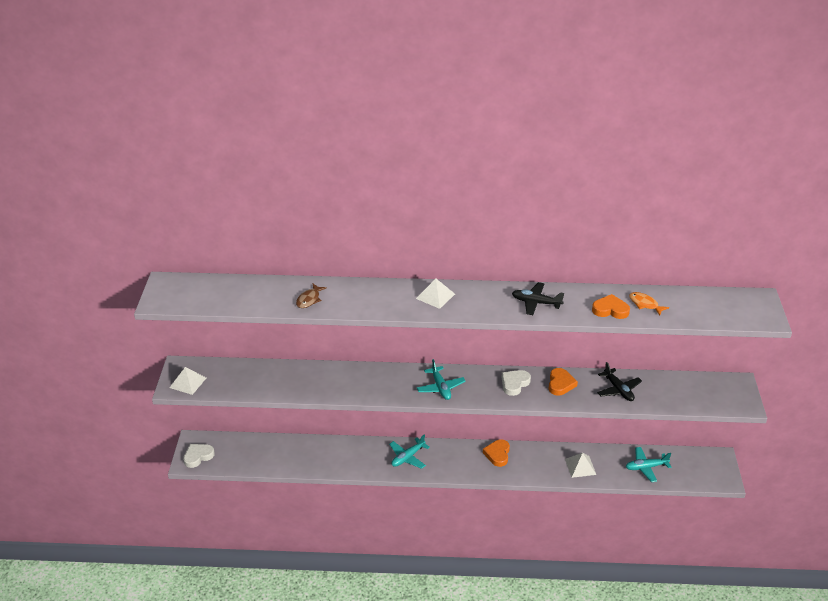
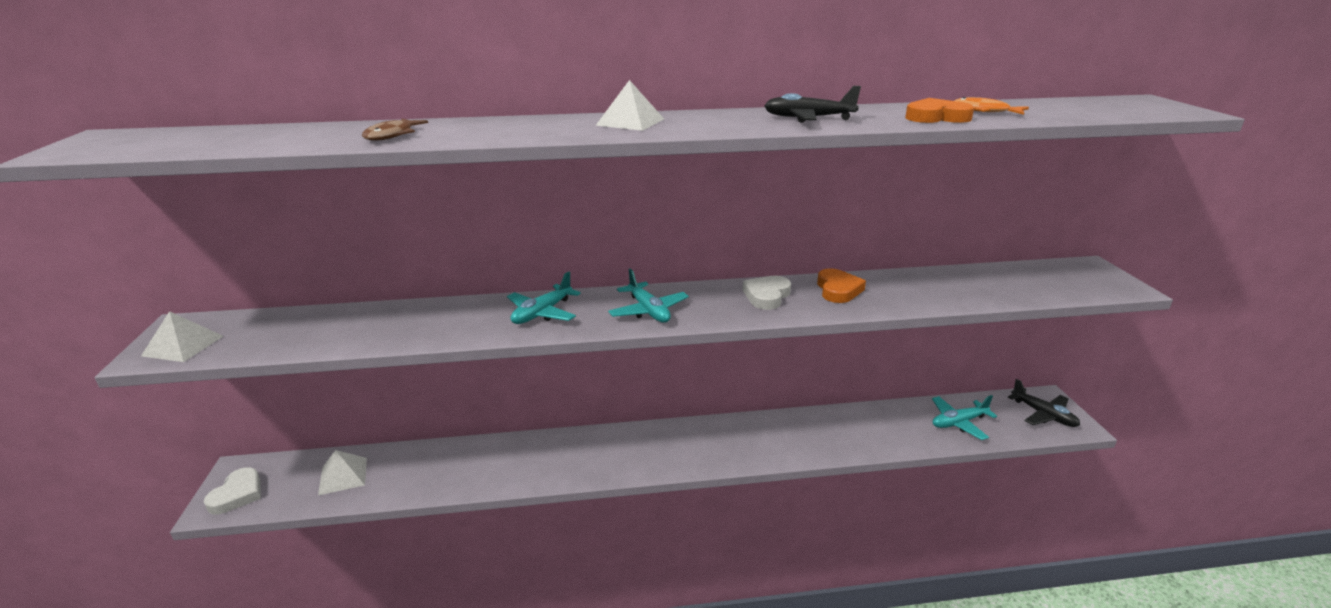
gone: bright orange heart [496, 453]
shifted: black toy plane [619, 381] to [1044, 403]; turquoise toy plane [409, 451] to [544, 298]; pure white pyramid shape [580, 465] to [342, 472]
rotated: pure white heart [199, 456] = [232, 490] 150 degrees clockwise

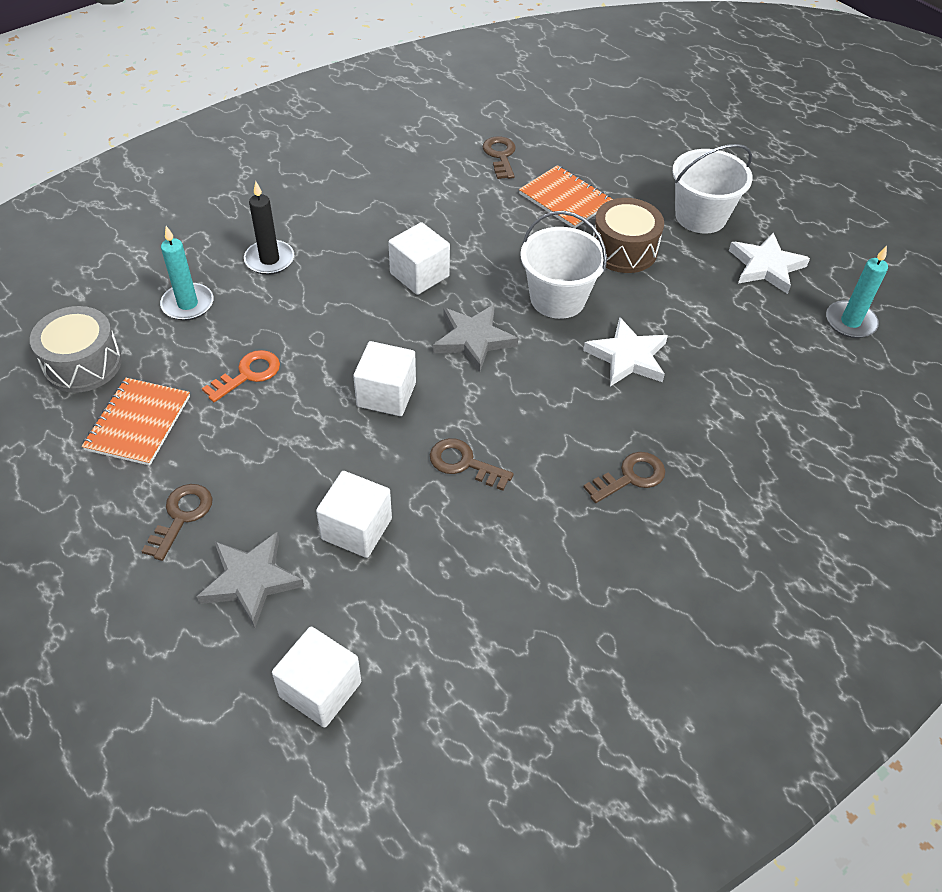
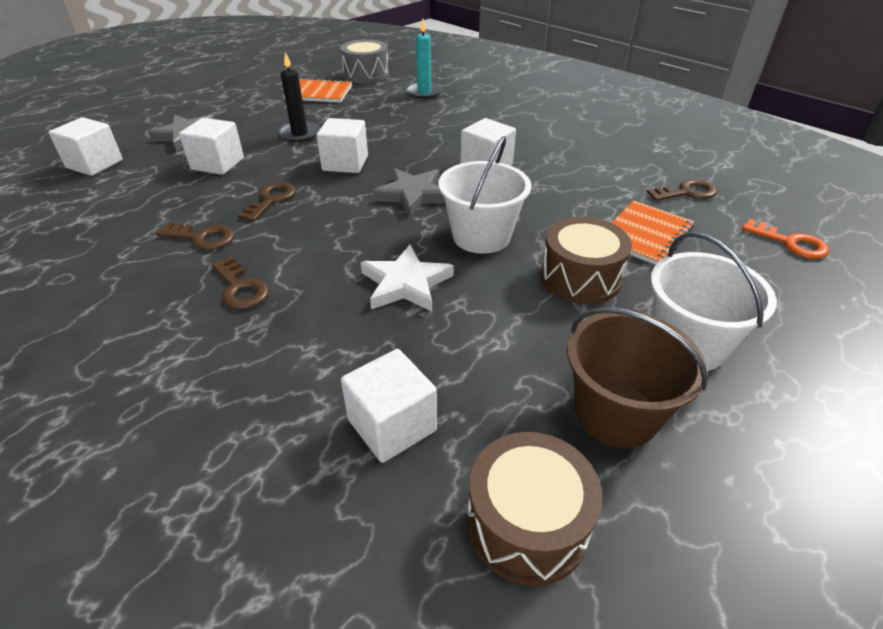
new: pure white cube [389, 406]
shifted: black pillar candle [269, 228] to [299, 97]; bright orange latchkey [241, 376] to [785, 239]; russet latchkey [177, 522] to [195, 236]
swapped: pure white star [769, 263] to russet bucket [637, 377]; turquoise pillar candle [857, 292] to russet toy drum [534, 509]

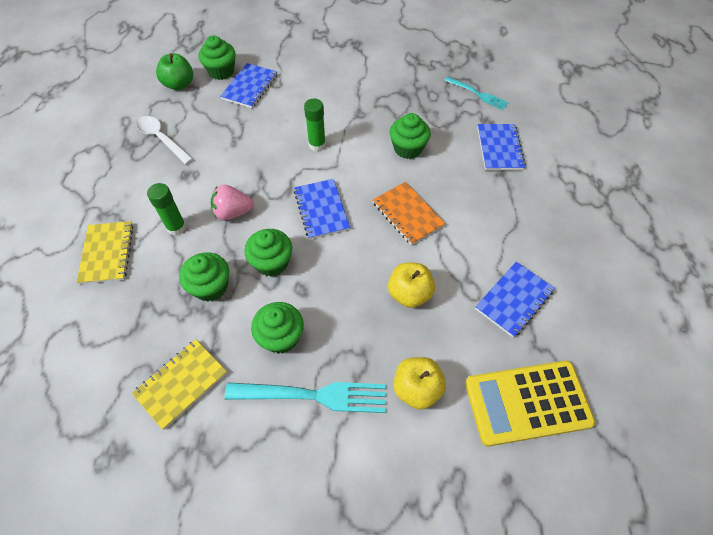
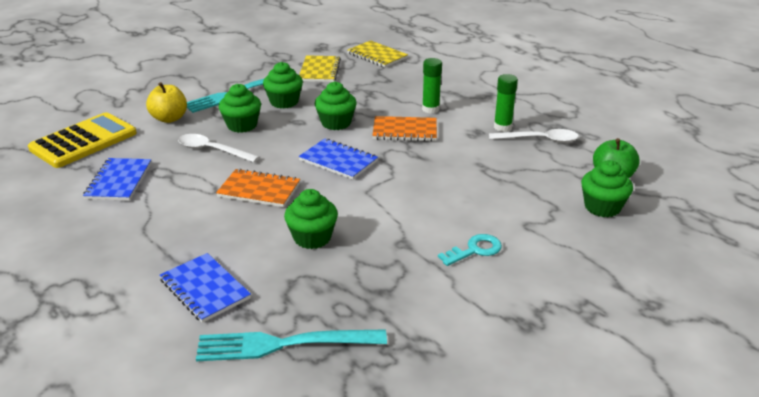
gone: cobalt exercise book [248, 85]
new: turquoise latchkey [470, 250]
shifted: emerald glue stick [315, 125] to [506, 103]; bright yellow exercise book [105, 252] to [378, 54]; emerald fairy cake [204, 277] to [240, 108]
swapped: rosy berry [232, 203] to bright orange exercise book [404, 128]; bright yellow toy apple [411, 285] to pure white teaspoon [218, 148]
scaled: turquoise fork [476, 93] = [291, 345] x1.62

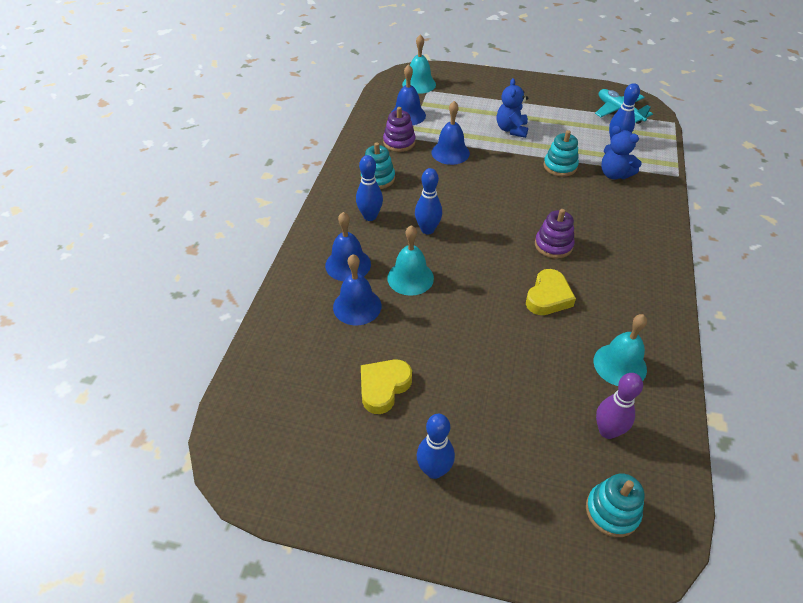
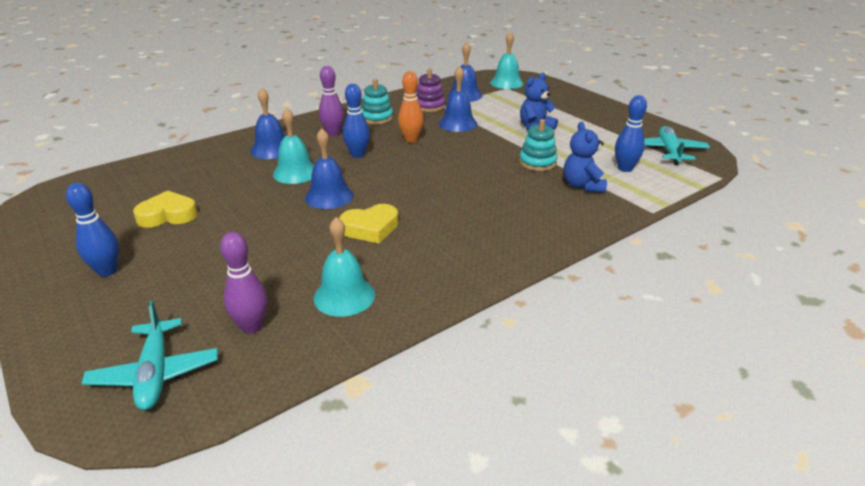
gone: purple stacking rings [555, 234]
new: bright orange bowling pin [411, 107]
shifted: cobalt hand bell [357, 289] to [329, 168]
swapped: turquoise stacking rings [615, 505] to turquoise toy plane [150, 355]
repainted: cobalt bowling pin [369, 188] to purple bowling pin [331, 101]

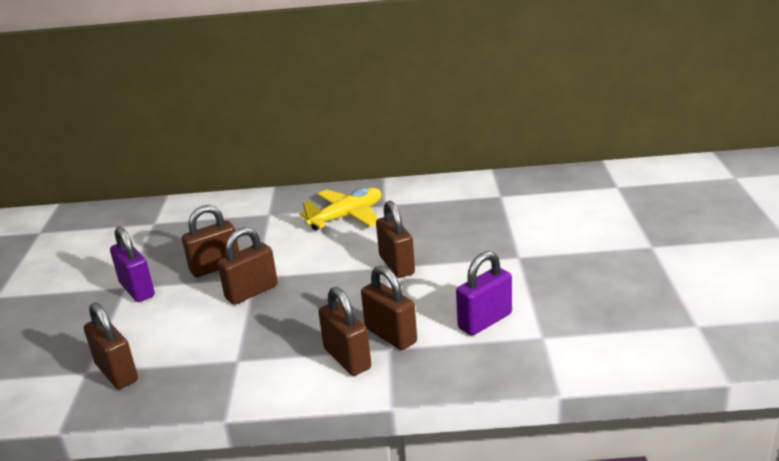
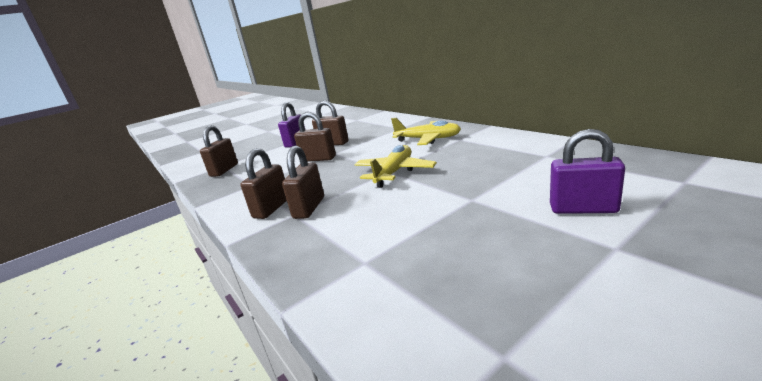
shifted: purple small lock [484, 293] to [587, 171]
swapped: russet small lock [395, 239] to bright yellow toy plane [396, 166]

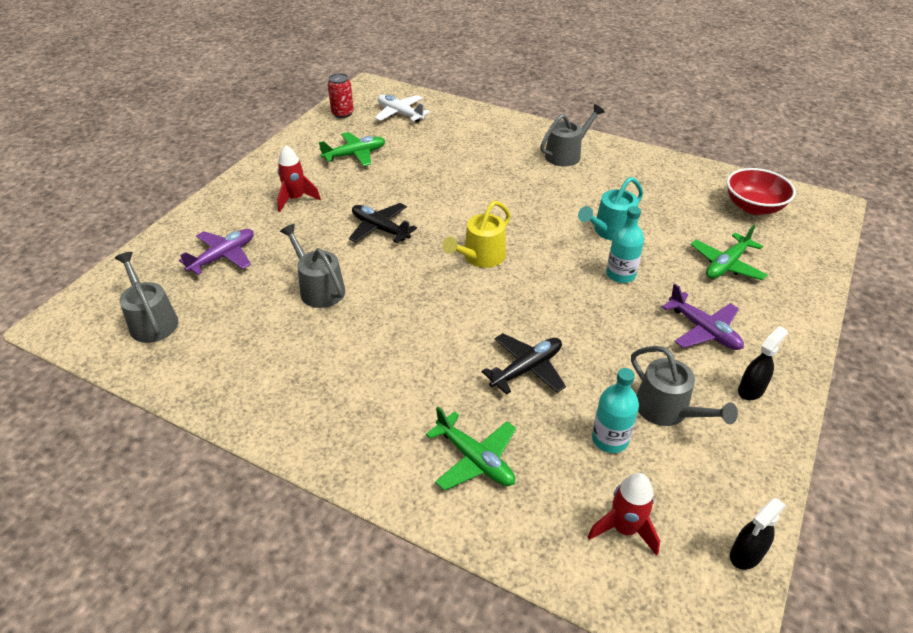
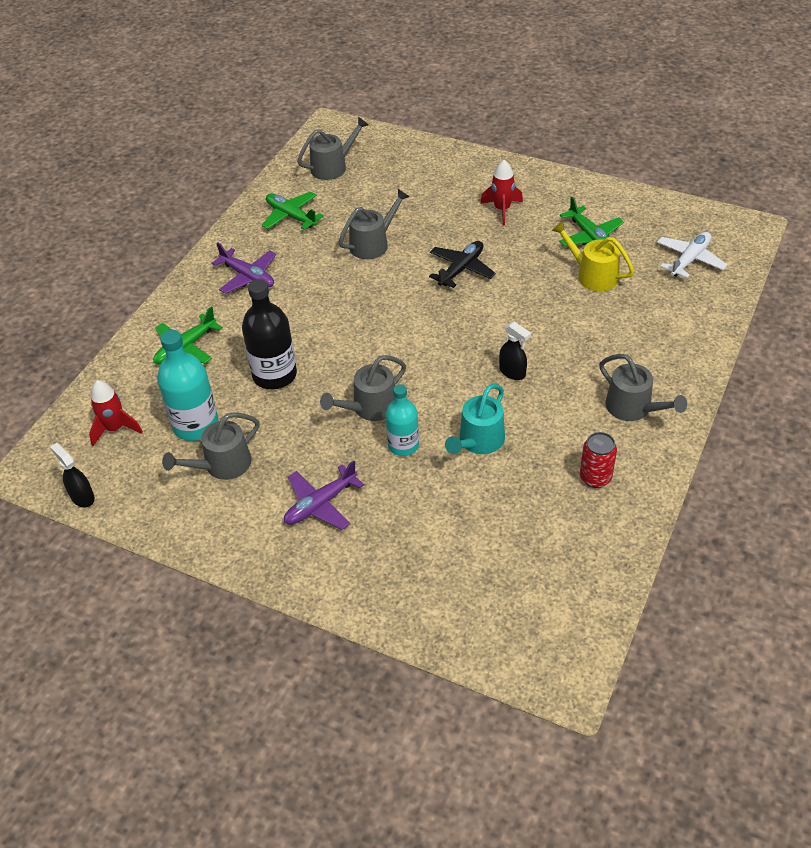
gone: crimson serving bowl [761, 191]
new: gray sprinkling can [363, 388]
shifted: crimson can [341, 95] to [598, 460]; bright yellow sprinkling can [476, 234] to [593, 256]; emerald toy plane [728, 252] to [293, 211]; purple toy plane [216, 252] to [243, 268]; black spray bottle [763, 363] to [515, 350]
swapped: black toy plane [523, 364] to black bottle [269, 334]
rotated: turquoise sprinkling can [610, 208] = [475, 419] 105 degrees counterclockwise
scaled: turquoise bottle [615, 410] = [188, 385] x1.53

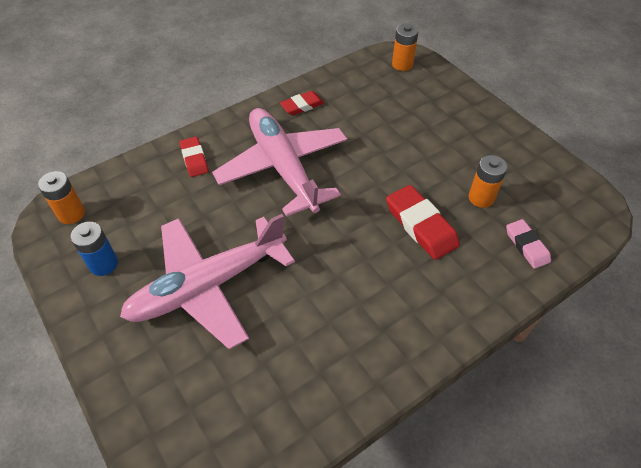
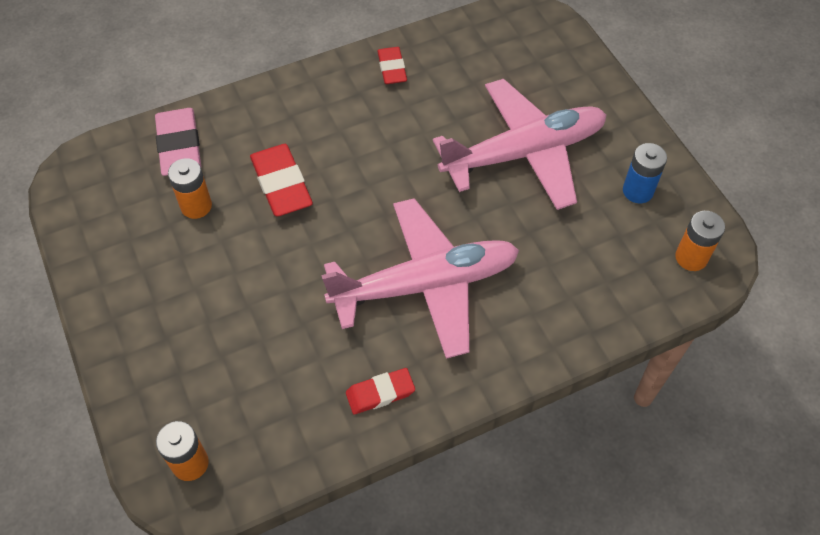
shifted: crimson eraser [194, 157] to [392, 65]
rotated: rosy toy plane [279, 162] = [420, 278] 90 degrees counterclockwise
scaled: rosy eraser [528, 244] = [178, 142] x1.61

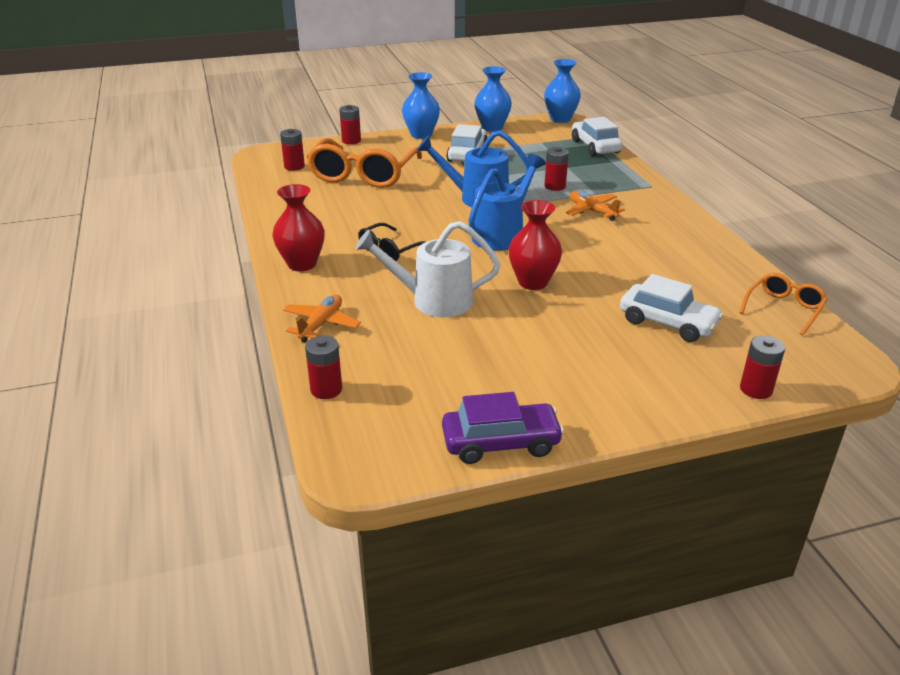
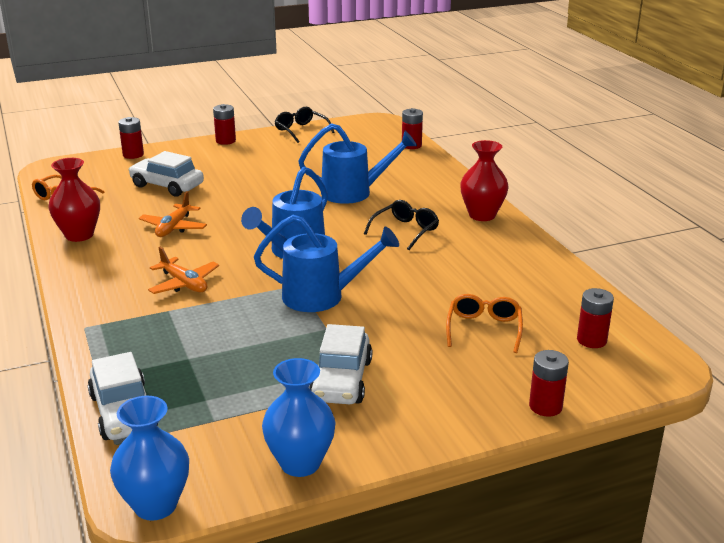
gone: cobalt tall vase [421, 105]
shifted: crimson battery [556, 169] to [224, 124]; crimson tall vase [535, 245] to [74, 200]; bright orange toy plane [322, 318] to [173, 214]
swapped: purple car [503, 428] to black glasses [304, 125]
repainted: pure white sprinkling can [427, 269] to cobalt sprinkling can [357, 163]
scaled: bright orange glasses [364, 163] = [484, 323] x0.52

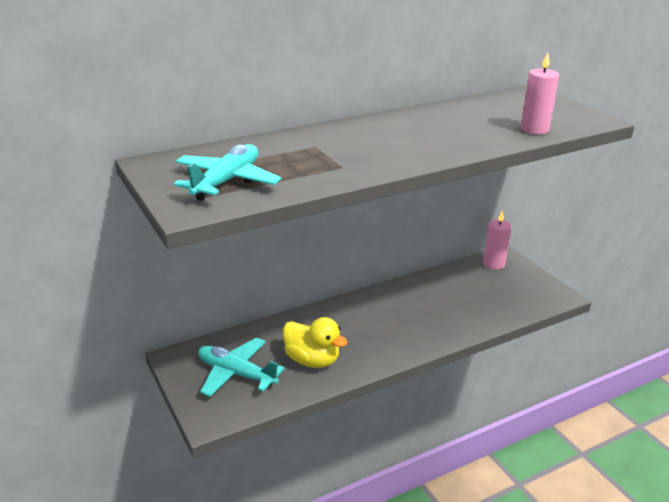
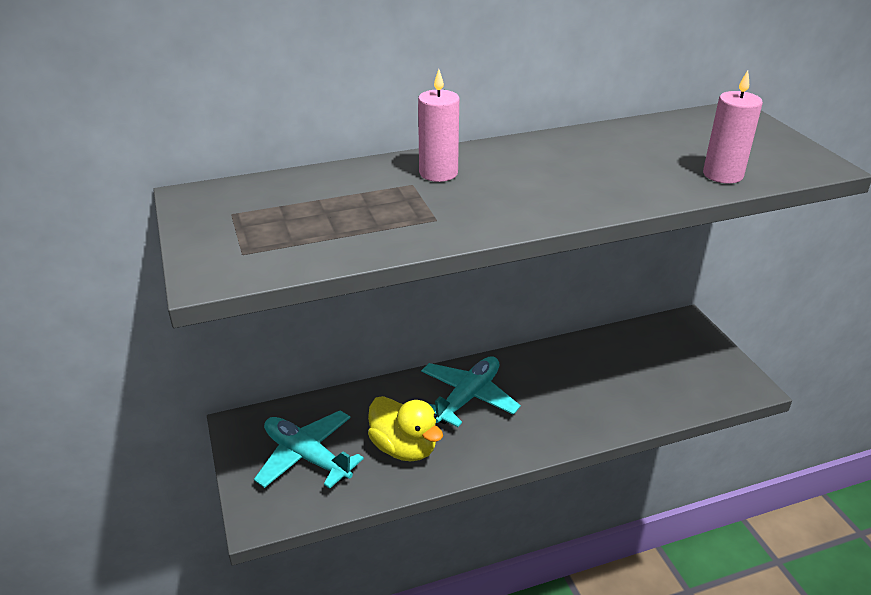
shifted: turquoise toy plane [227, 172] to [471, 391]; rosy pillar candle [497, 240] to [438, 125]

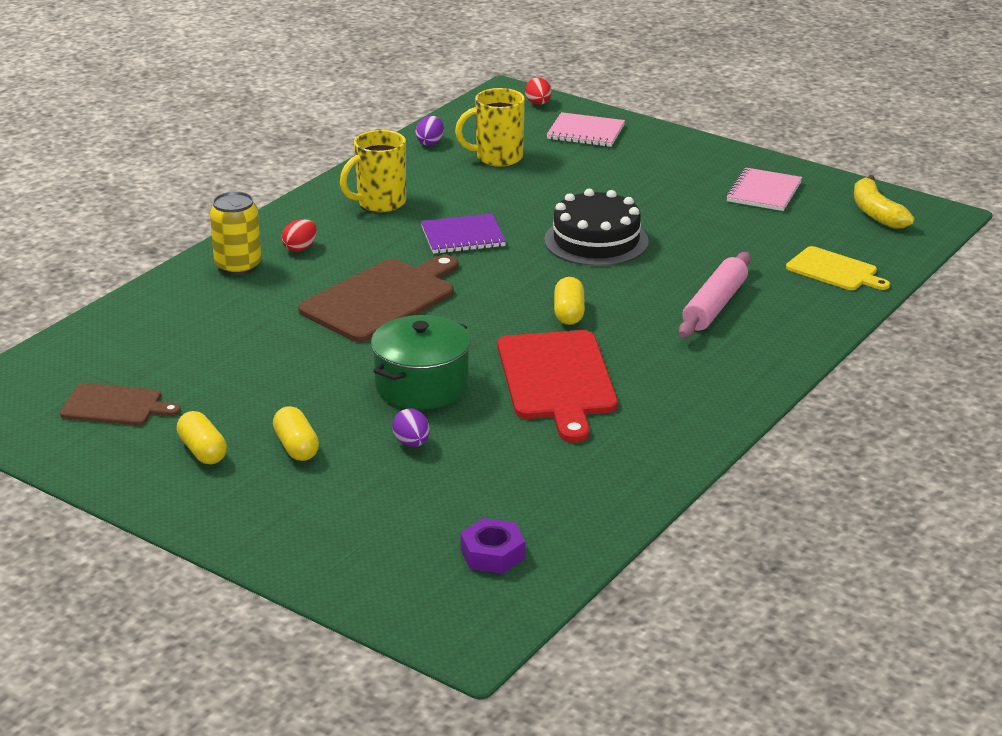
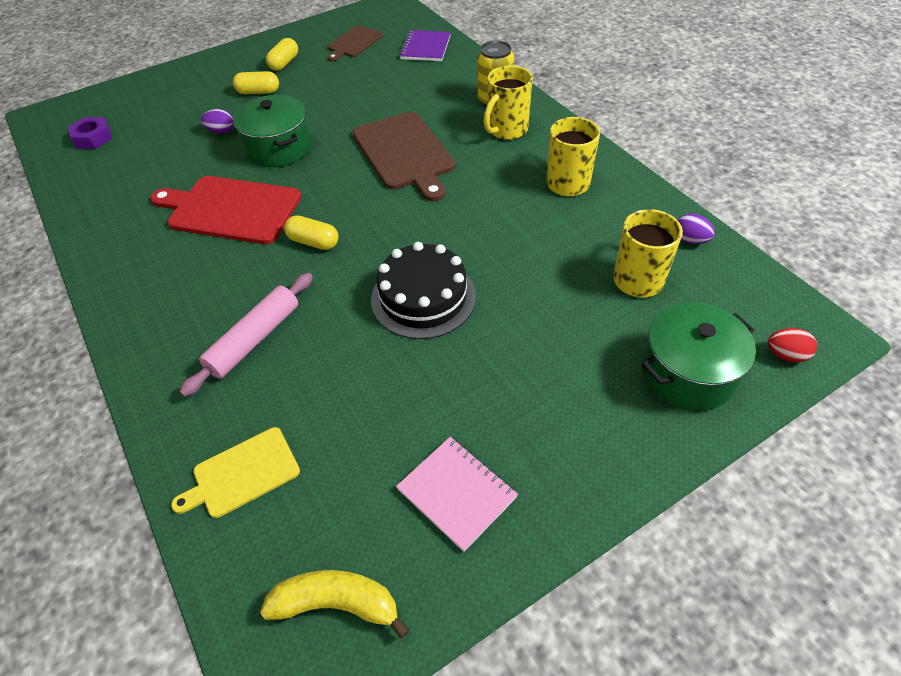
shifted: purple exercise book [463, 234] to [425, 45]
swapped: rosy exercise book [585, 129] to emerald stockpot [699, 356]; crimson egg shape [299, 235] to bright yellow mug [508, 102]
rotated: rosy pastry roller [715, 295] = [246, 335] 75 degrees clockwise; bright yellow pill shape [202, 437] = [282, 54] 60 degrees counterclockwise

